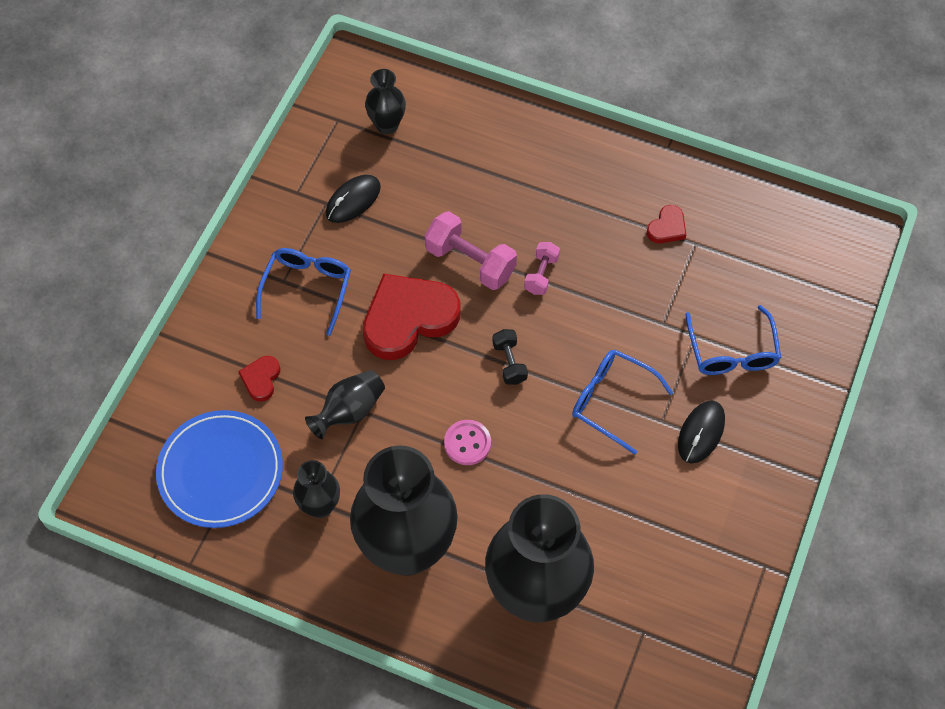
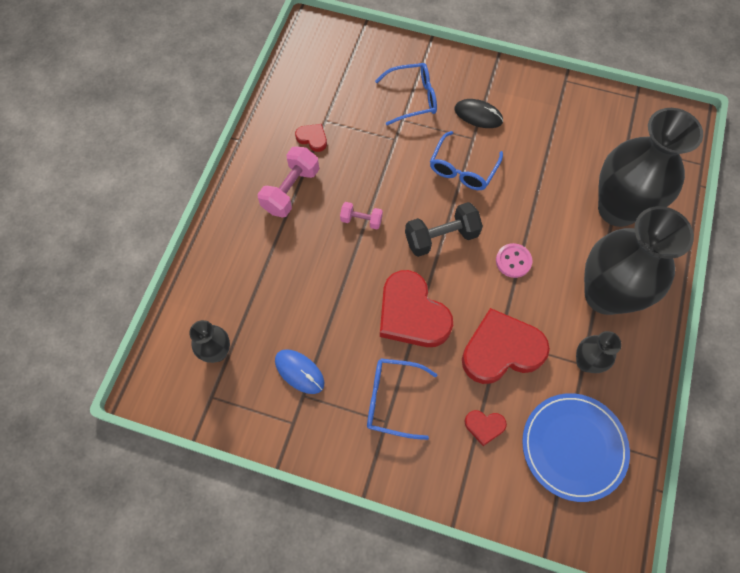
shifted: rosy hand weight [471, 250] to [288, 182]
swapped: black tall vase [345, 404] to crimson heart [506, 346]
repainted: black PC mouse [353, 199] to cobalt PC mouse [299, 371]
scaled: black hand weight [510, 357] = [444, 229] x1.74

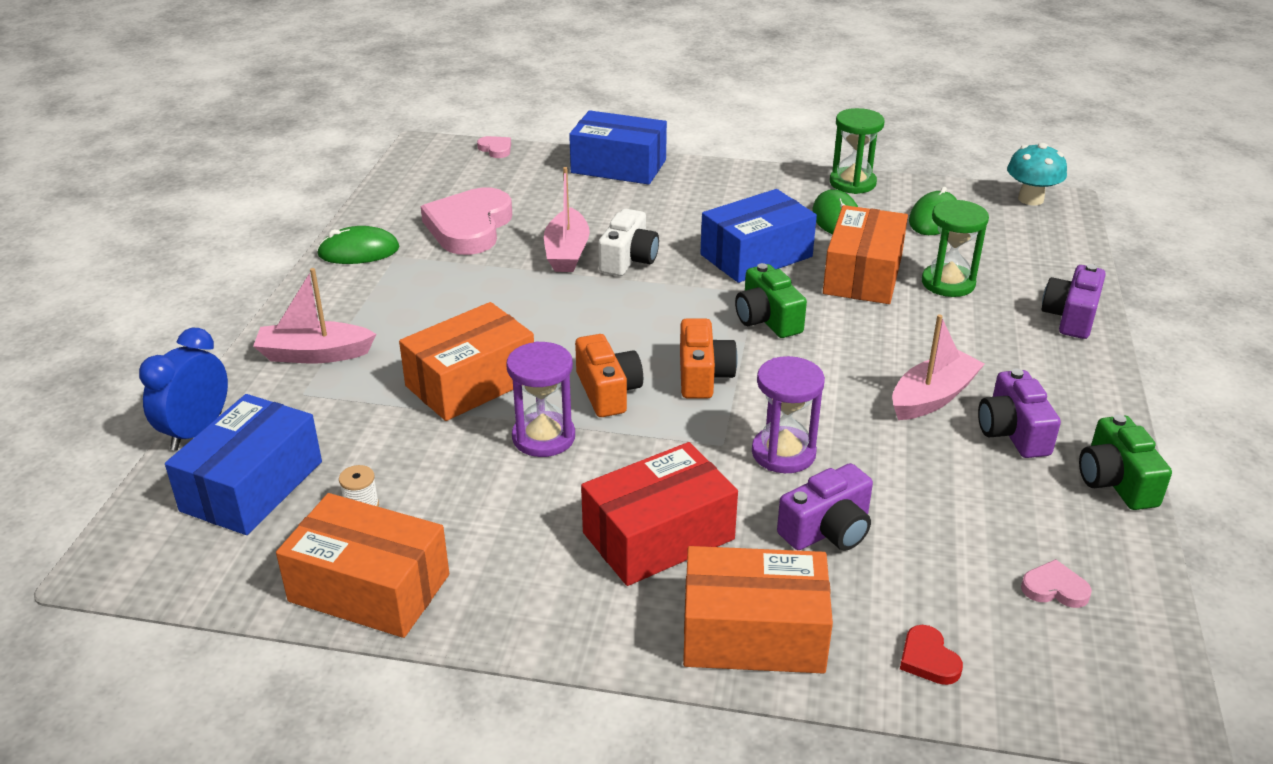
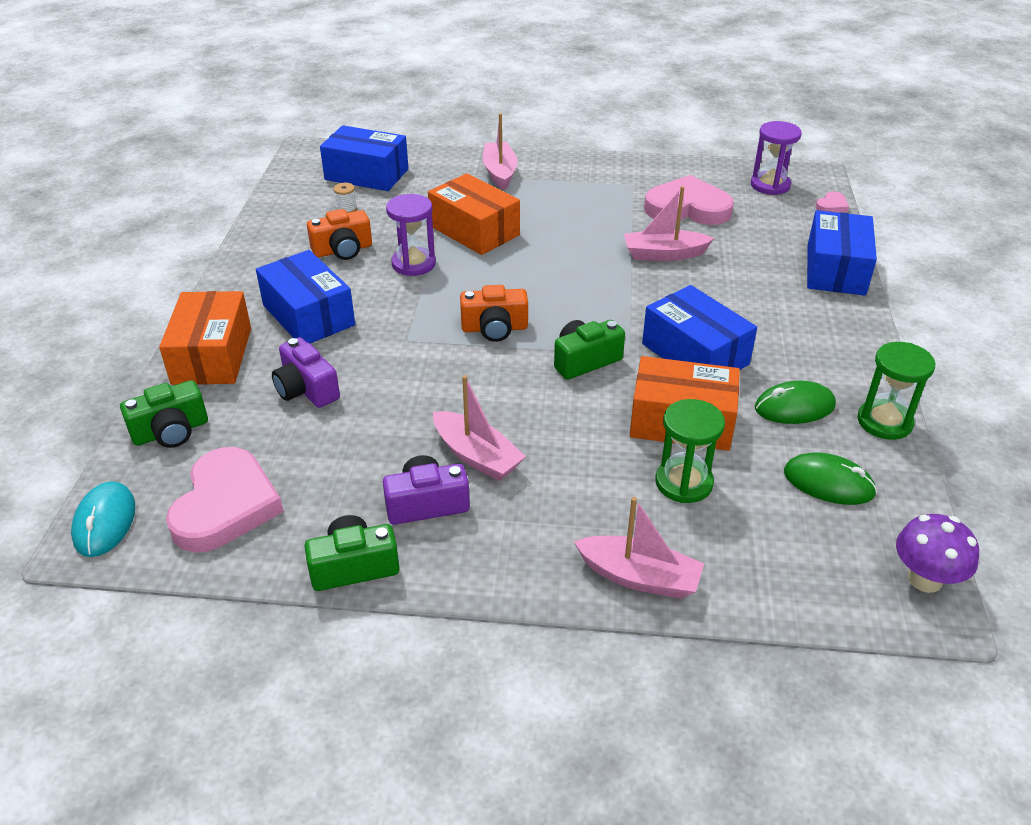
gone: pure white photo camera [628, 242]; emerald PC mouse [358, 245]; cobalt clock [183, 389]; bright orange package [362, 565]
new: turquoise PC mouse [103, 519]
shifted: bright orange photo camera [609, 375] to [339, 234]; purple sandglass [788, 414] to [776, 158]
swapped: purple photo camera [1074, 301] to rosy boat [639, 548]; crimson heart [931, 655] to emerald photo camera [164, 414]
repainted: turquoise fungus [1037, 174] to purple fungus [937, 553]; crimson package [659, 514] to cobalt package [305, 296]
scaled: rosy heart [1056, 583] = [224, 499] x2.36

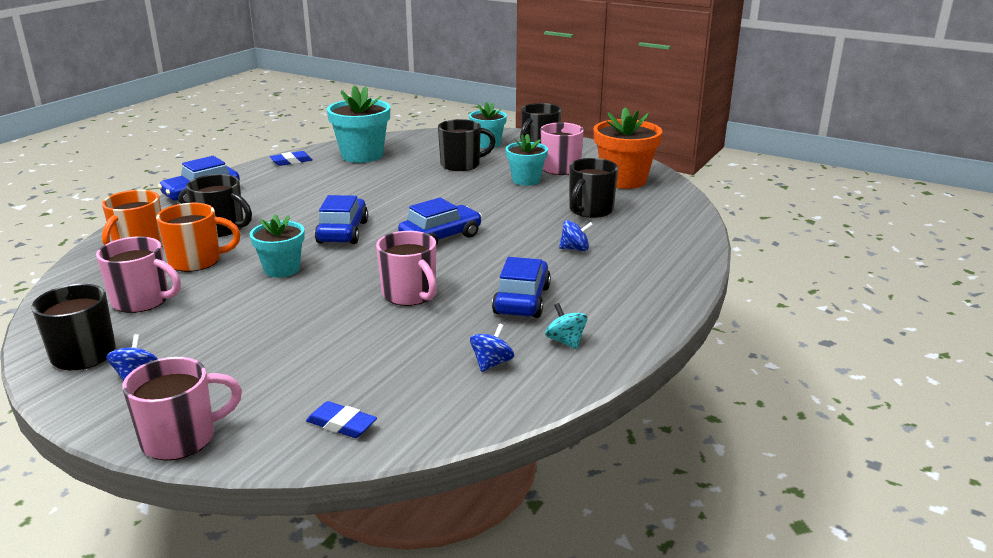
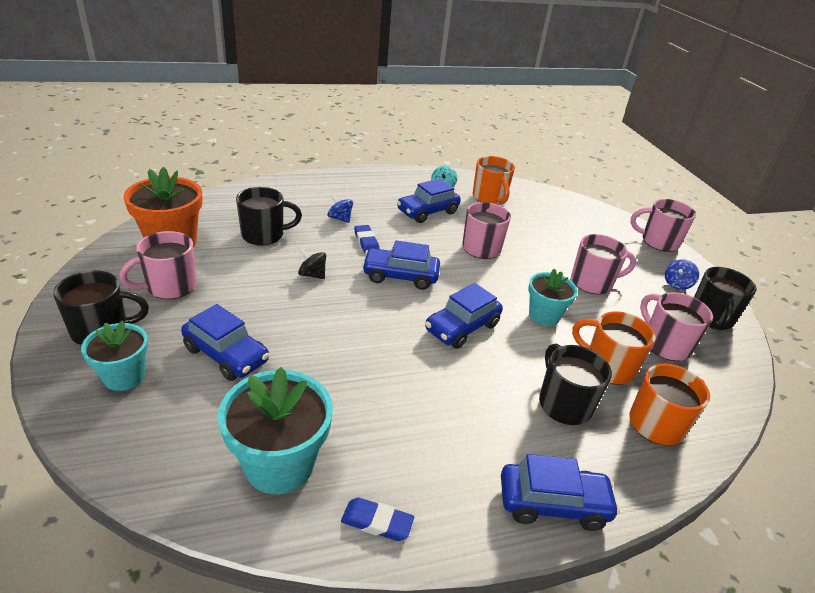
gone: turquoise flower pot [527, 160]
new: rosy mug [603, 264]; black whirligig [312, 264]
shifted: cobalt eraser [341, 419] to [366, 239]
swapped: black mug [467, 145] to cobalt car [225, 342]; cobalt whirligig [492, 348] to bright orange mug [494, 180]

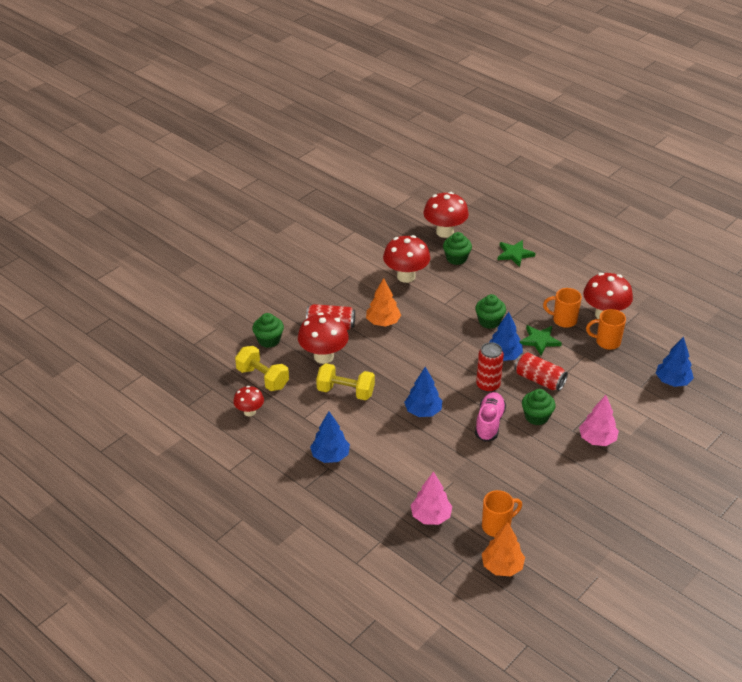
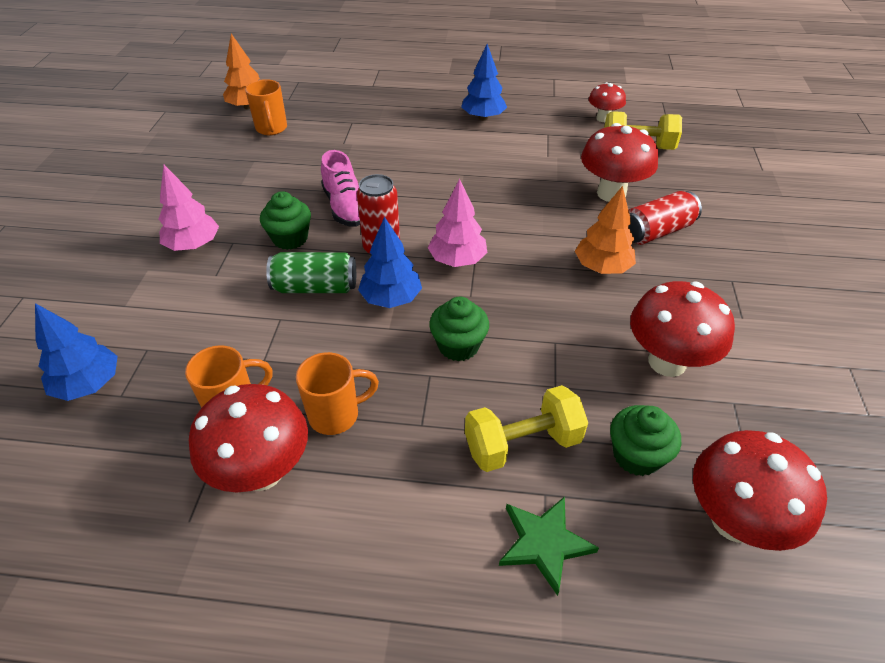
gone: emerald fairy cake [268, 330]; emerald star [541, 340]; cobalt tree [423, 392]
shifted: bright yellow hand weight [345, 381] to [526, 428]; rosy tree [432, 498] to [457, 223]
repainted: crimson can [541, 371] to emerald can [311, 272]
rotated: bright orange mug [502, 513] = [266, 107] 45 degrees counterclockwise

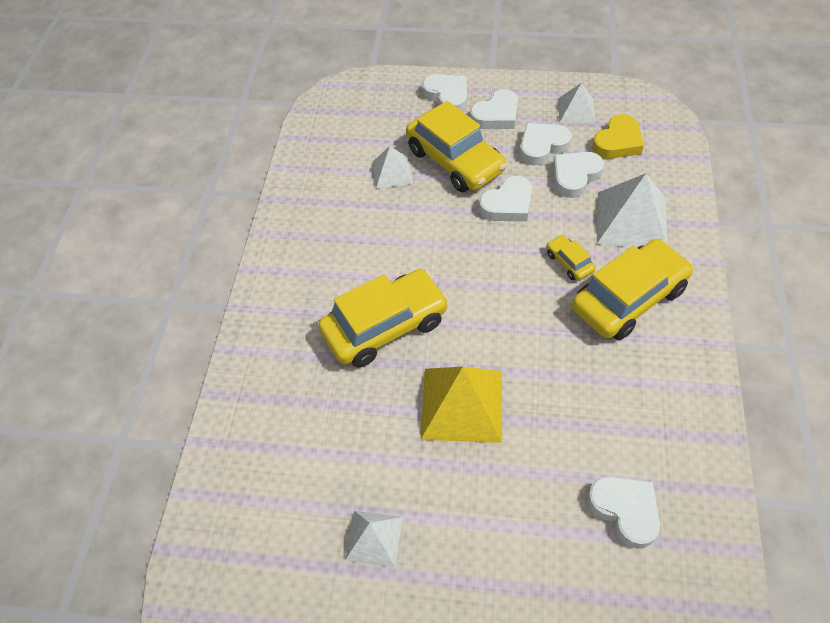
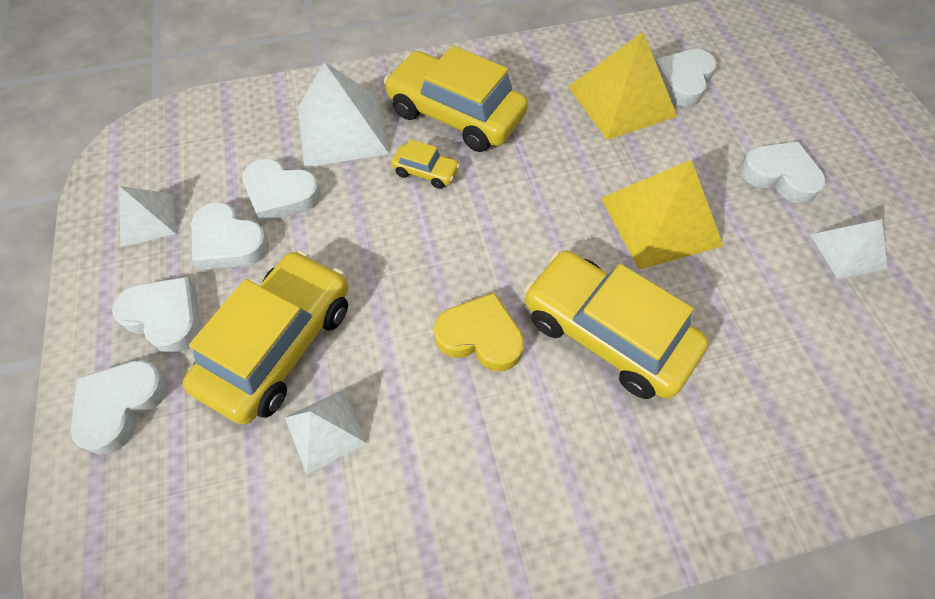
new: bright yellow pyramid shape [623, 86]
shifted: bright yellow heart [618, 136] to [479, 331]; pure white heart [505, 198] to [782, 172]
rotated: bright yellow car [571, 258] = [425, 164] 105 degrees counterclockwise

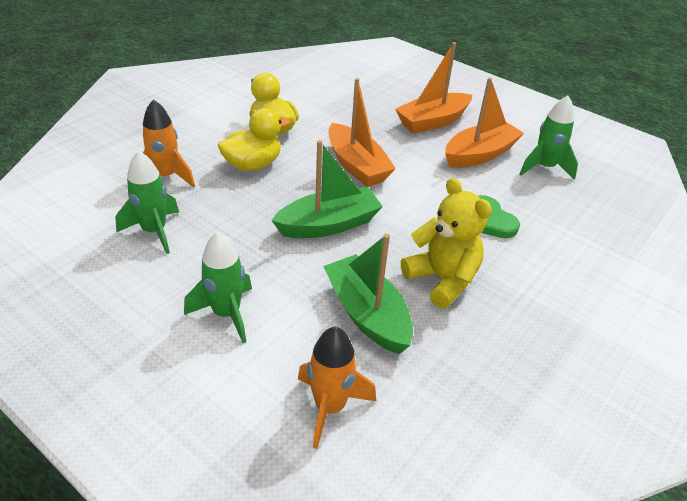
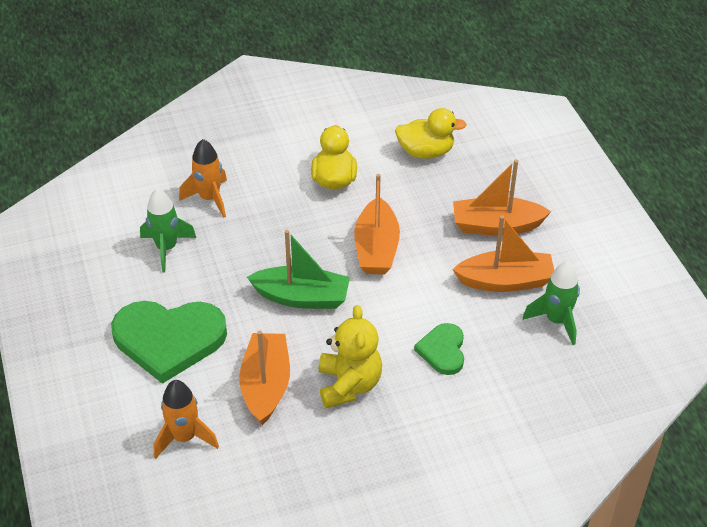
shifted: bright yellow duck [254, 139] to [431, 133]
swapped: emerald spaceship [218, 287] to emerald heart [169, 342]
repainted: emerald boat [368, 294] to bright orange boat [264, 378]

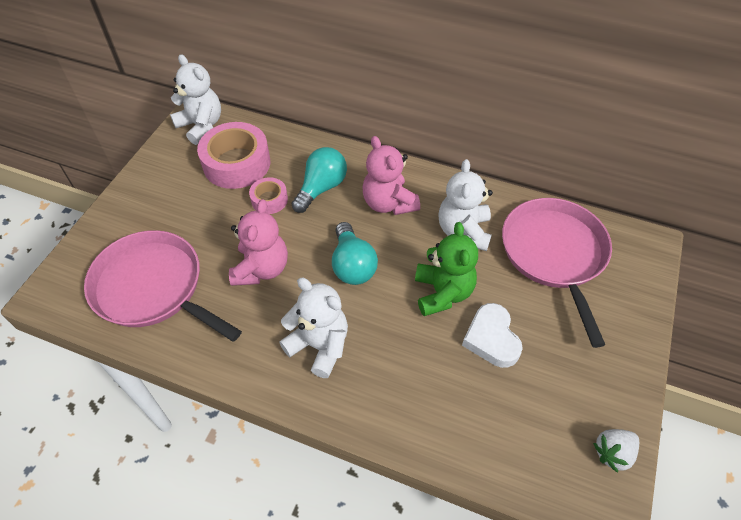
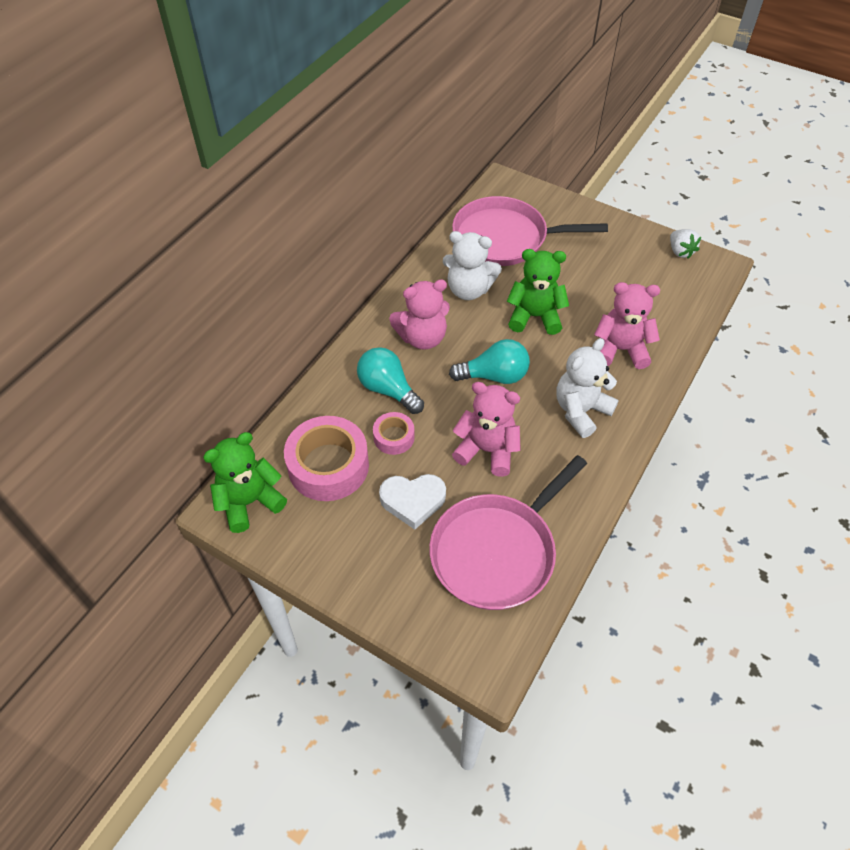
new: rosy teddy [627, 325]
shifted: pure white heart [492, 335] to [412, 502]
repainted: pure white teddy [195, 99] to emerald teddy [245, 482]

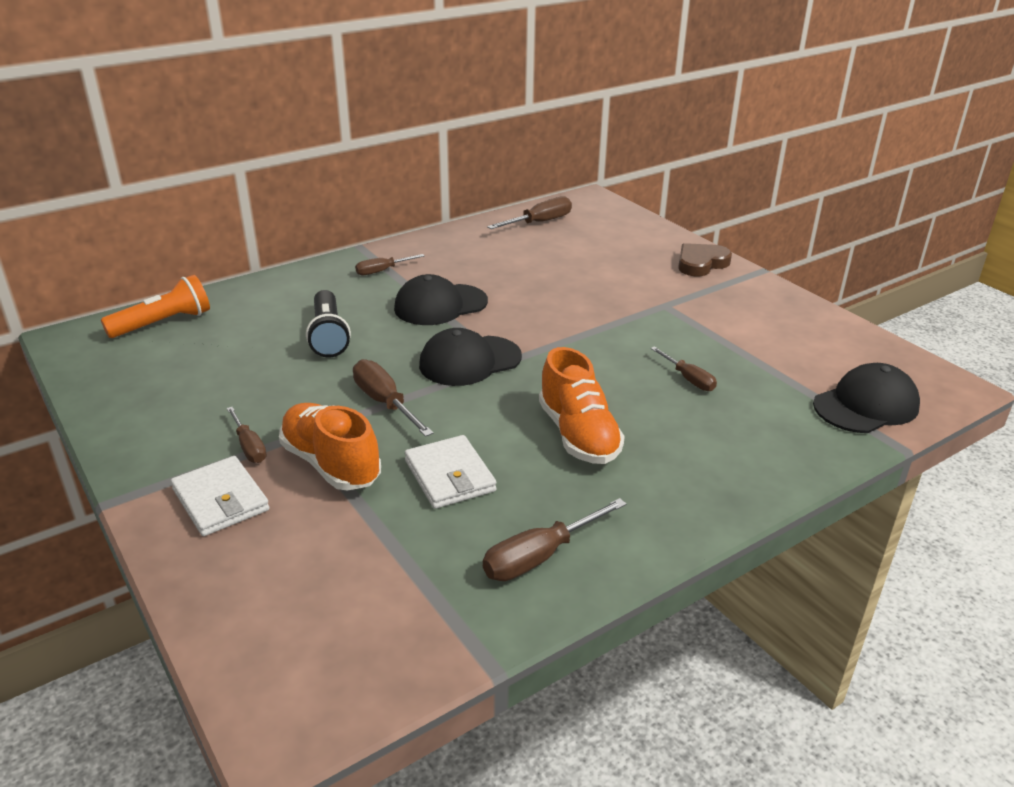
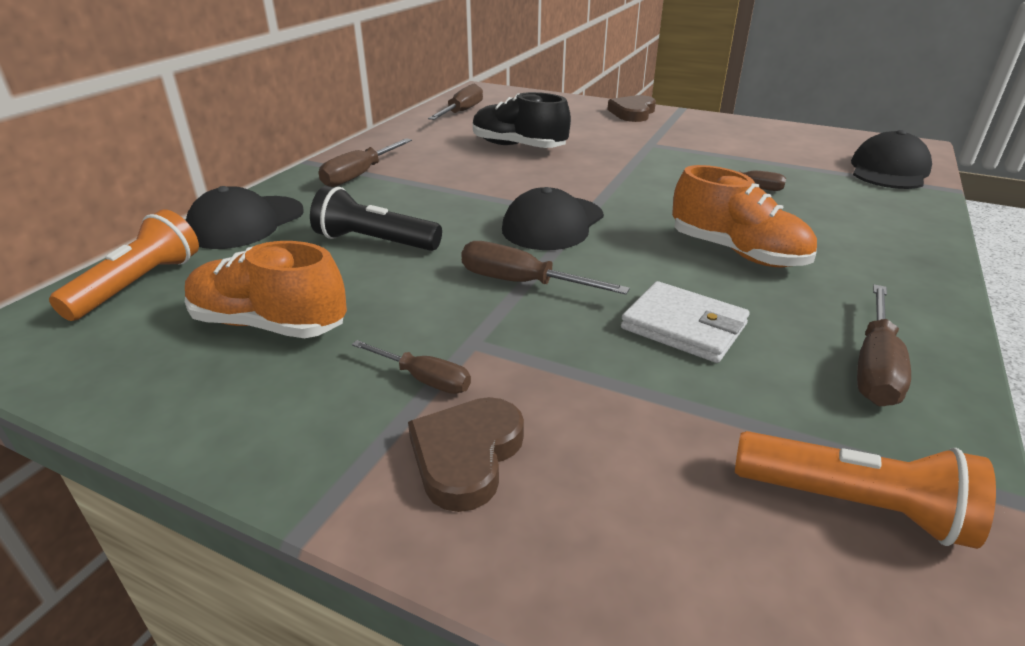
new: black shoe [522, 120]; bright orange torch [865, 490]
shifted: black cap [441, 299] to [245, 217]; bright orange shoe [330, 447] to [266, 289]
swapped: pure white wallet [220, 496] to russet heart [466, 454]
rotated: black torch [328, 323] = [376, 218] 150 degrees clockwise
scaled: russet hand screwdriver [389, 264] = [365, 162] x1.53

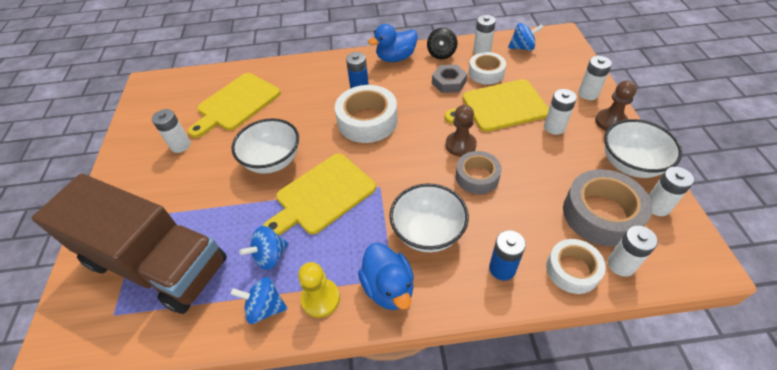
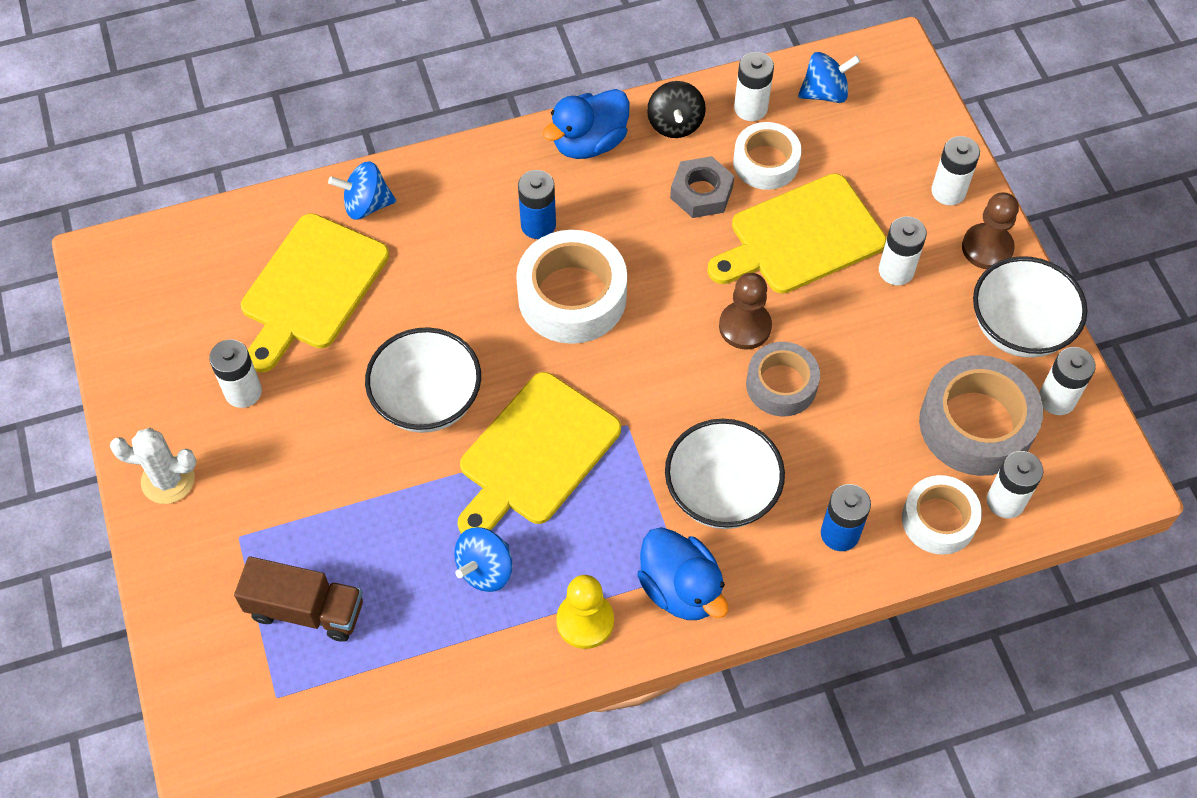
new: pure white cactus [153, 466]
shifted: cobalt whirligig [258, 300] to [362, 190]
scaled: russet truck [129, 243] = [298, 599] x0.47

